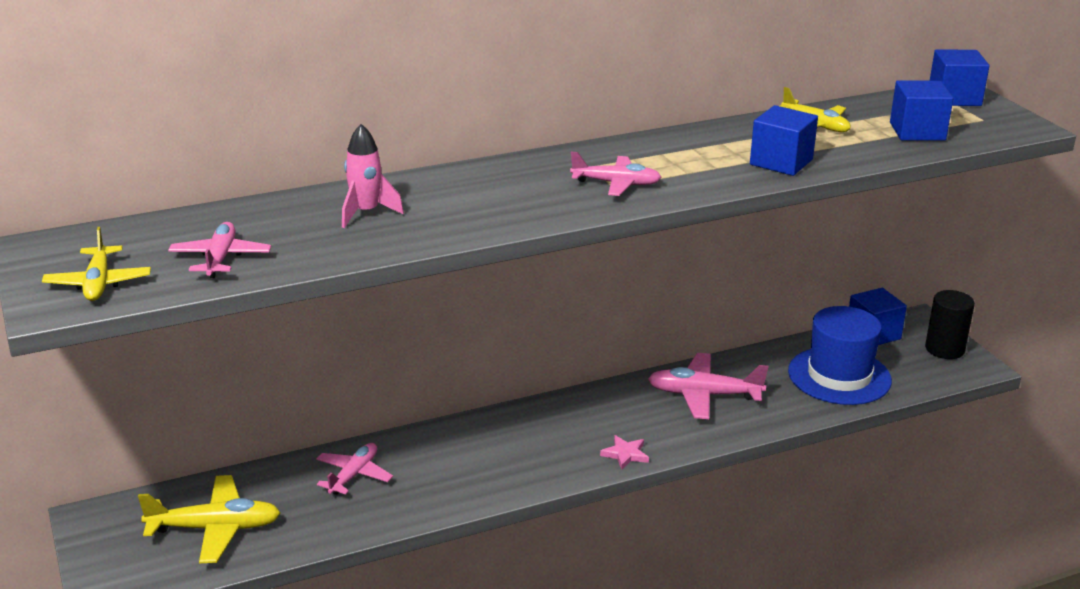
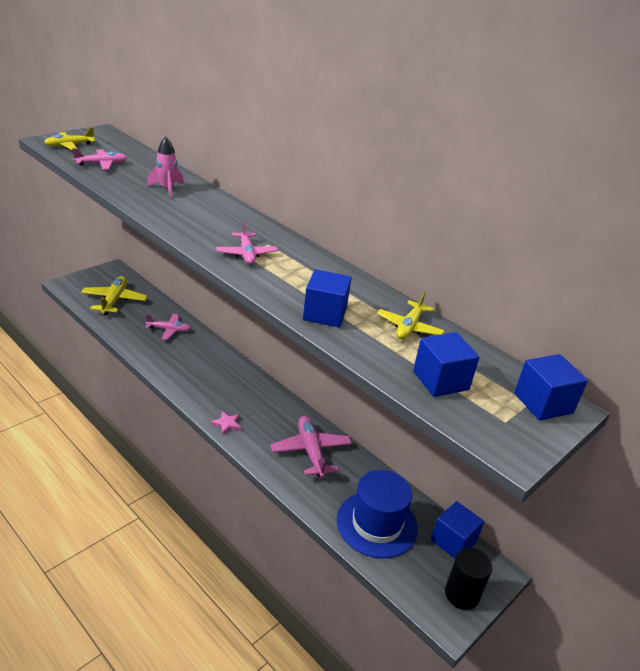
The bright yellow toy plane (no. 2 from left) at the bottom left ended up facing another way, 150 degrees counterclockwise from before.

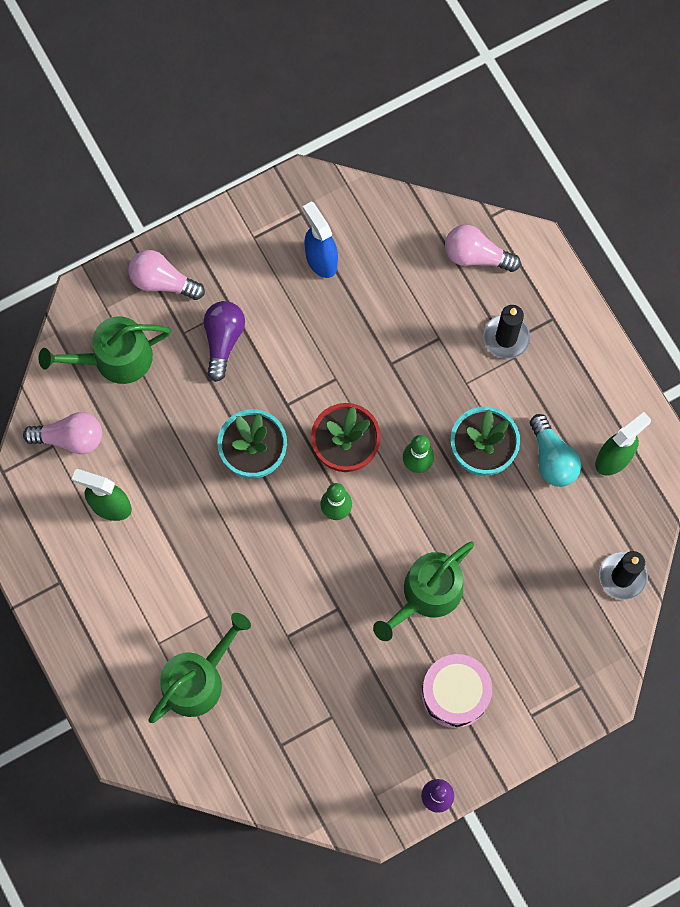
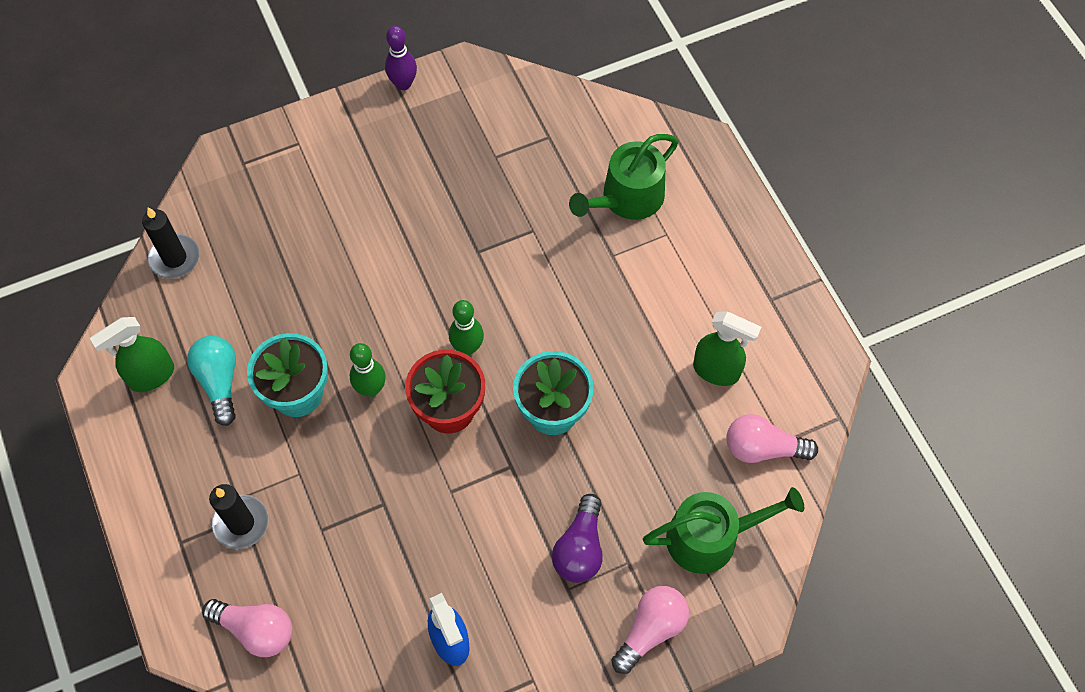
The rosy light bulb (no. 2 from left) at the top left ended up facing another way, 75 degrees counterclockwise from before. The second view lost the green watering pot (no. 3 from left) at the centre. The second view lost the rosy toy drum at the bottom right.

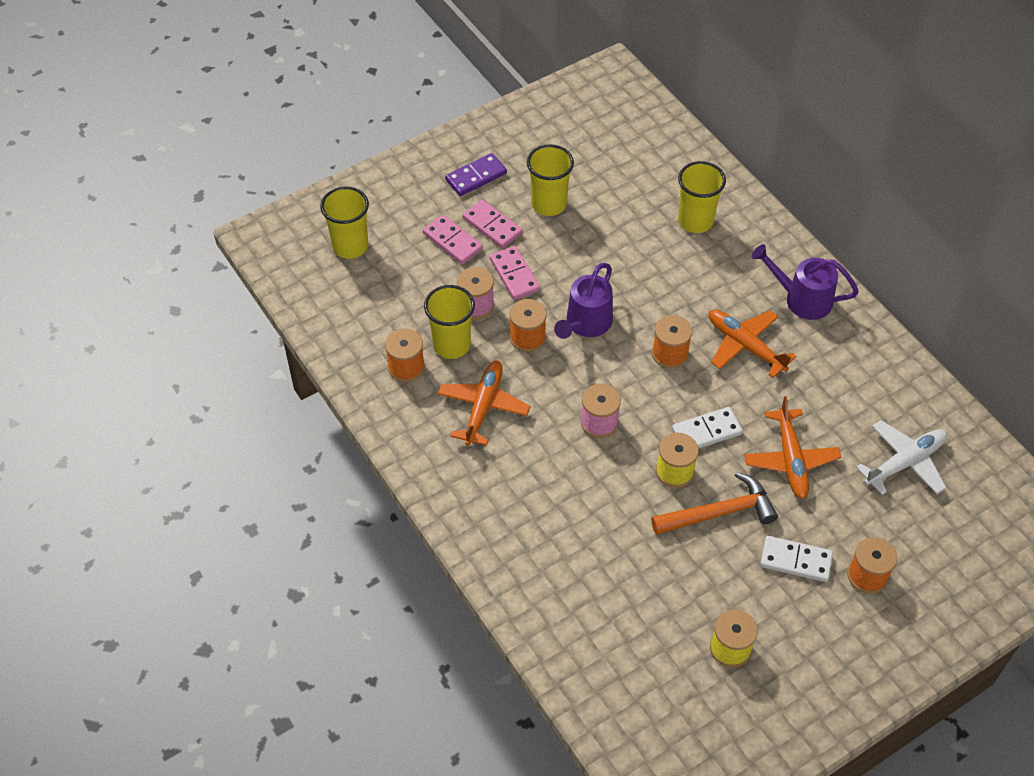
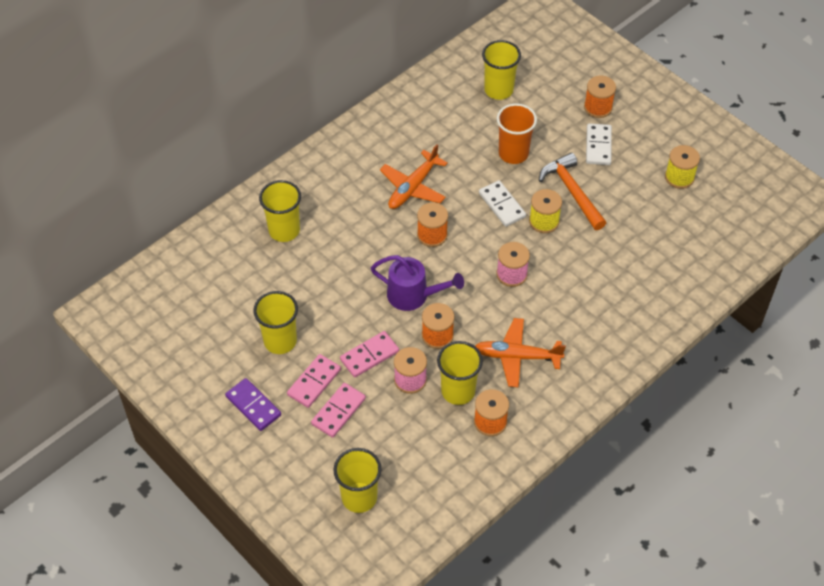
Where the pure white toy plane stood at the middle right, the bright yellow tumbler (no. 5 from left) came to stand at the top centre. Where the orange toy plane (no. 3 from left) stood at the middle right, the orange tumbler came to stand at the top centre. The second view lost the royal purple watering pot (no. 2 from left) at the middle right.

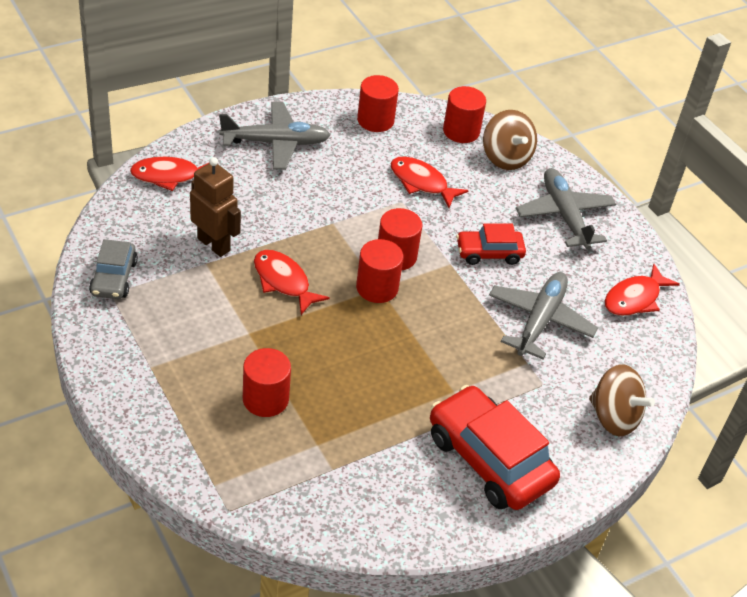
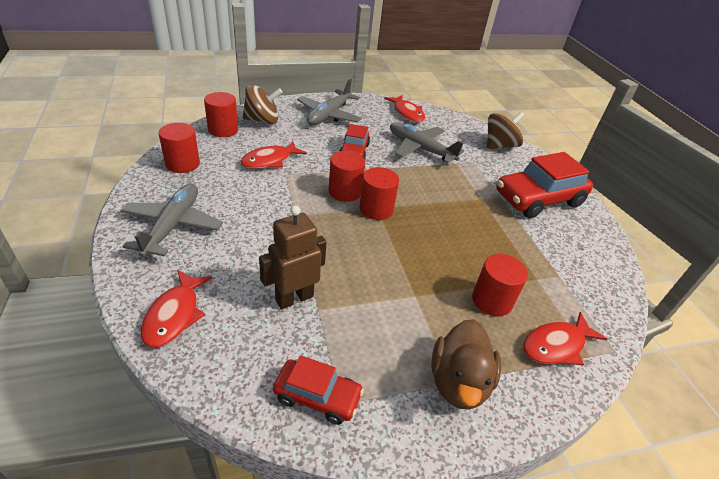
What was the gray toy car at the middle left turned into the scarlet toy car (no. 1 from left) at the bottom centre. The gray toy plane (no. 3 from left in the first image) at the middle right ended up facing another way, 60 degrees counterclockwise from before. The second view gained the russet duck at the bottom centre. The scarlet toy fish (no. 2 from left in the first image) ended up elsewhere, having gone from the centre to the bottom right.

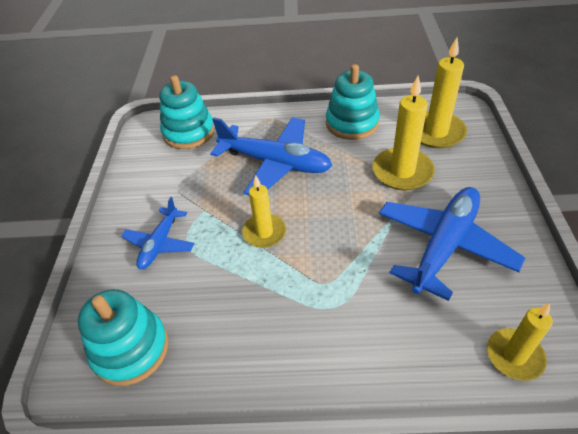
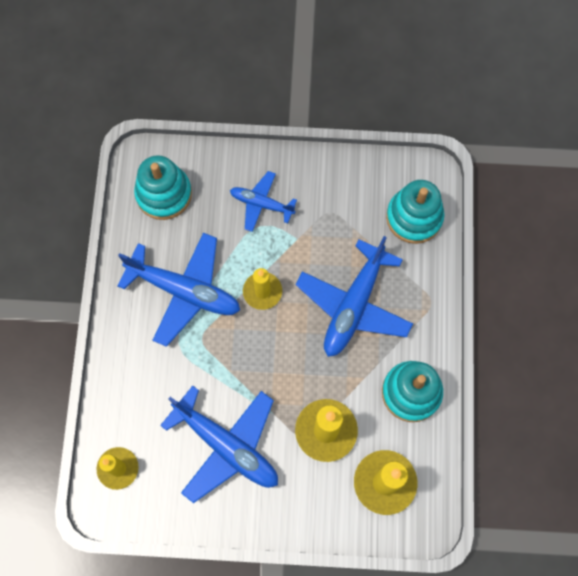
The second view gained the royal blue toy plane (no. 1 from left) at the middle left.

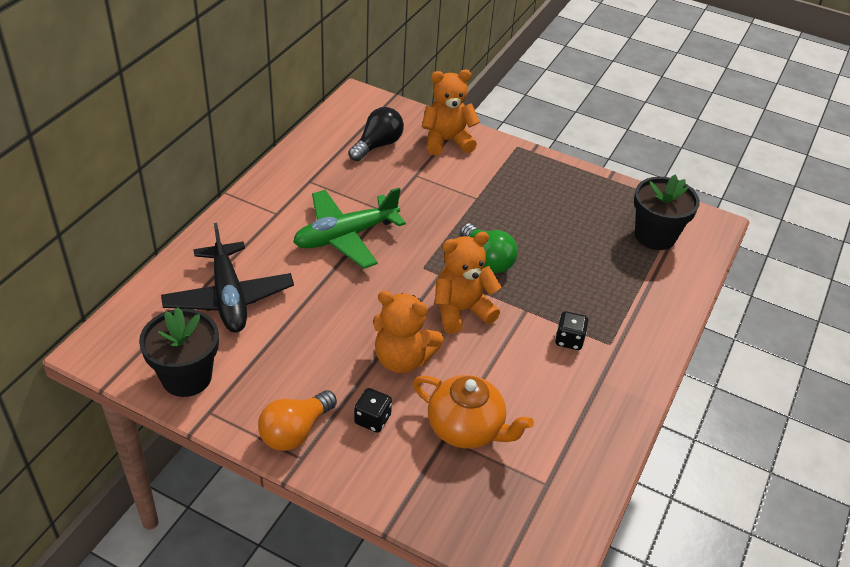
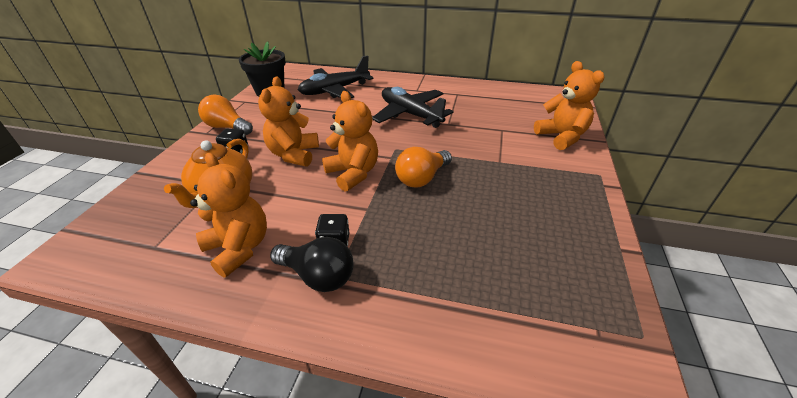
The second view gained the orange stuffed bear (no. 1 from left) at the middle left. The black light bulb ended up elsewhere, having gone from the top centre to the centre. What was the green toy plane at the centre turned into the black toy plane (no. 2 from left) at the top centre. What was the green light bulb at the centre turned into the orange light bulb (no. 2 from left) at the centre. The second view lost the black plant pot (no. 2 from left) at the middle right.

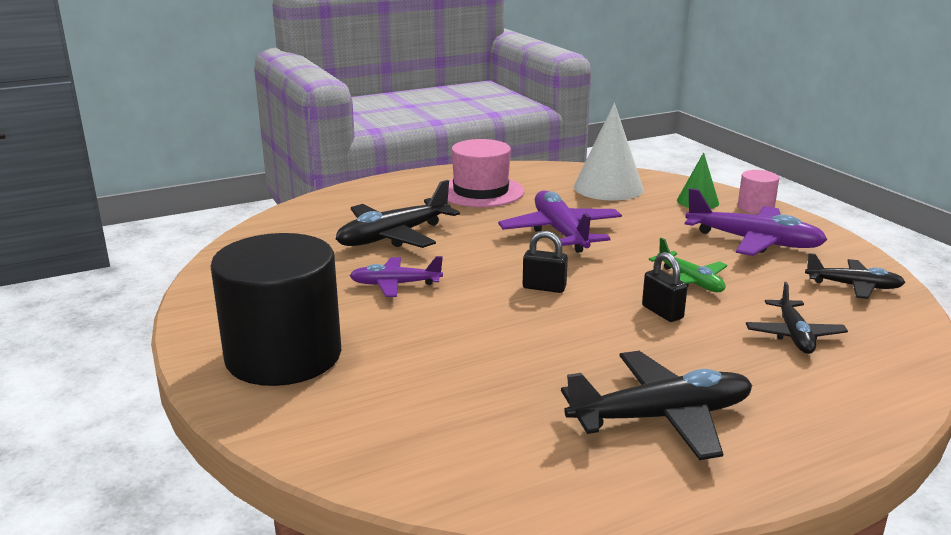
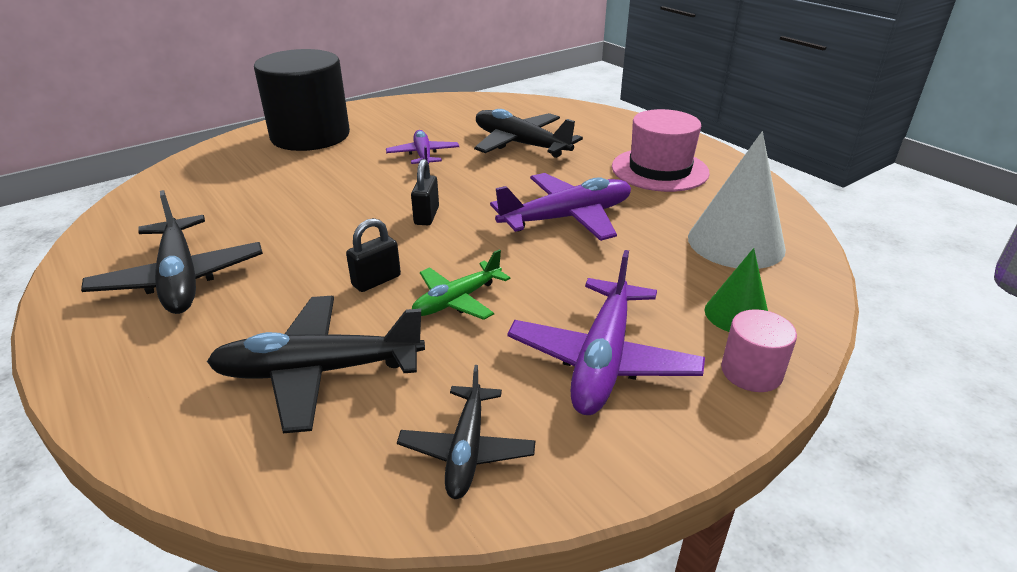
The size of the black toy plane (no. 3 from left in the first image) at the middle right changed by a factor of 1.64.

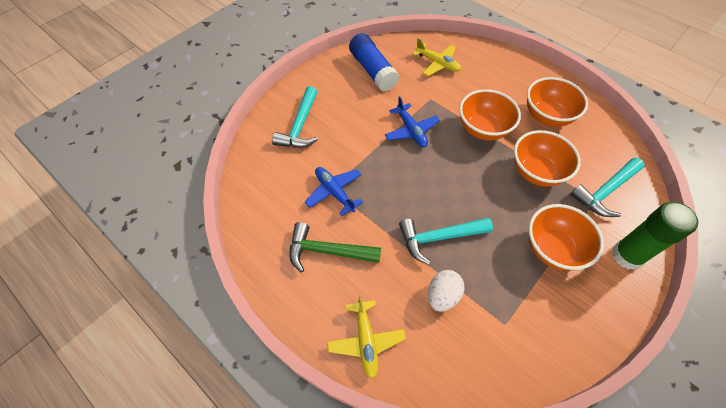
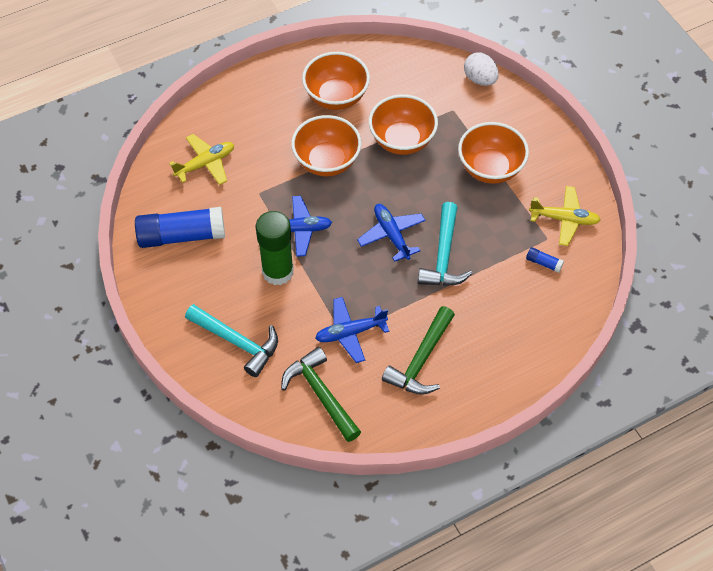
The green glue ended up elsewhere, having gone from the middle right to the centre. The second view gained the green carpenter's hammer (no. 1 from left) at the bottom centre. The second view gained the royal blue toy plane (no. 3 from left) at the centre. The pure white egg shape ended up elsewhere, having gone from the bottom centre to the top right. The second view gained the royal blue glue (no. 2 from left) at the middle right. The bright yellow toy plane (no. 1 from left in the first image) ended up elsewhere, having gone from the bottom centre to the middle right. The second view lost the aqua carpenter's hammer (no. 3 from left) at the middle right.

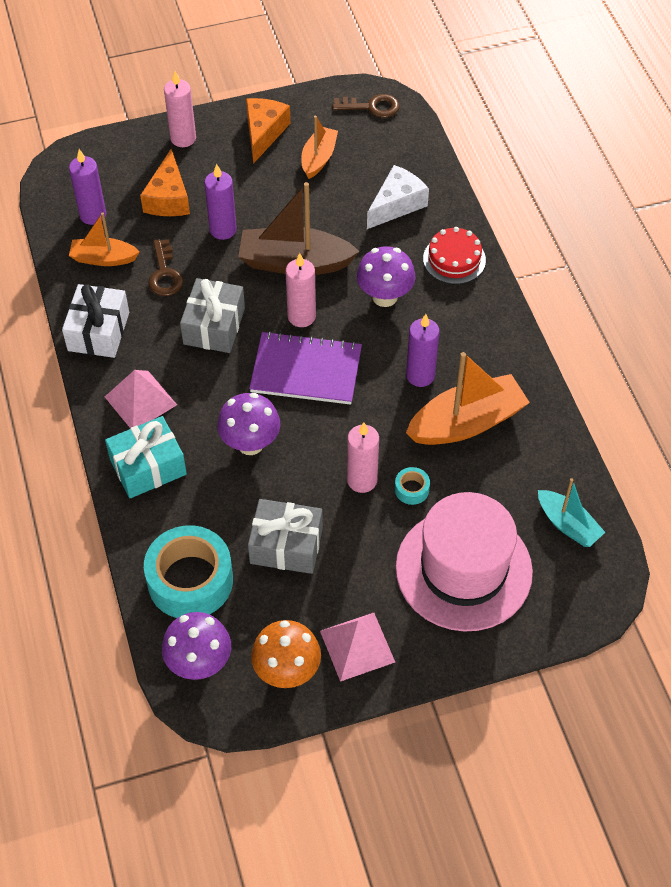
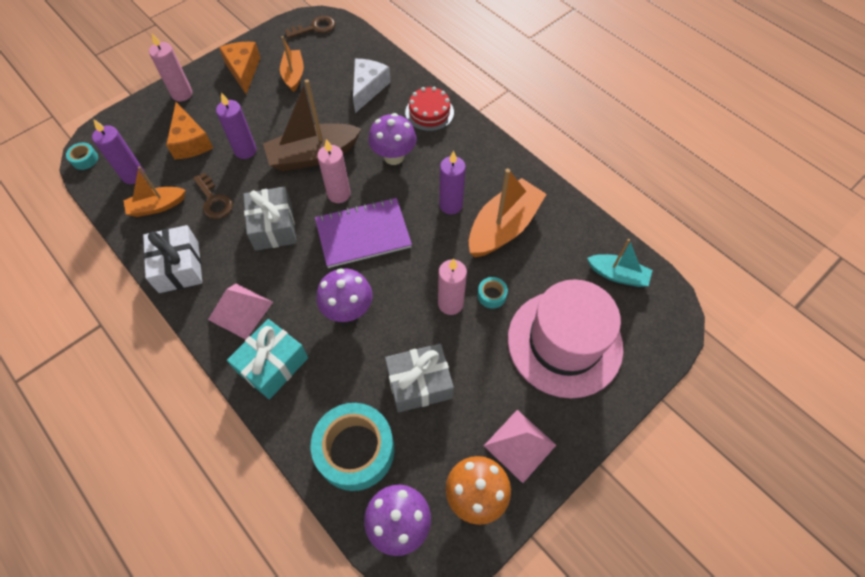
The second view gained the aqua sticky tape (no. 1 from left) at the top left.

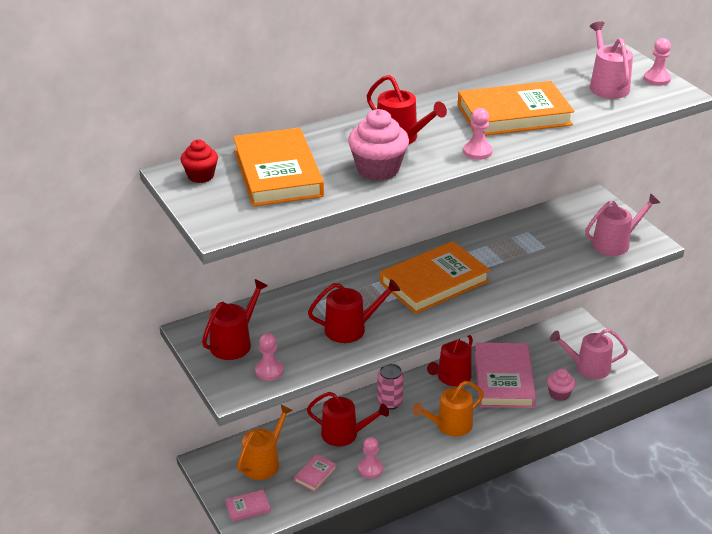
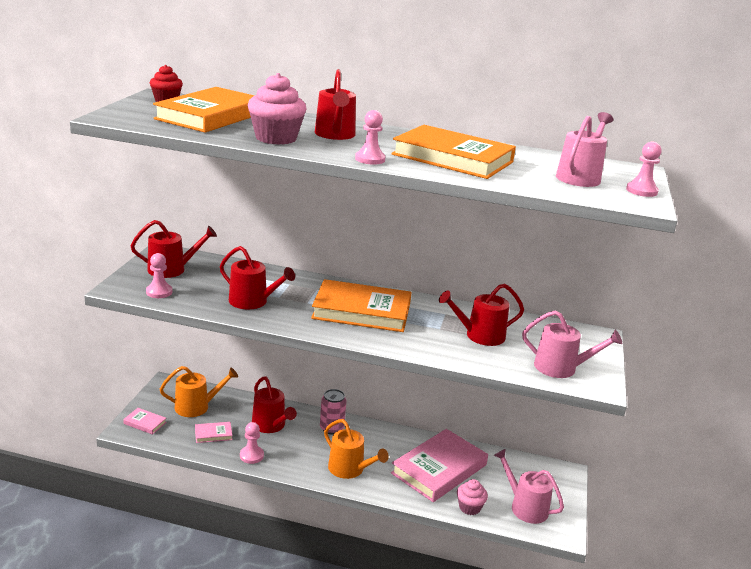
The orange watering pot (no. 2 from left) at the bottom centre ended up facing another way, 150 degrees counterclockwise from before. The scarlet watering pot (no. 5 from left) ended up elsewhere, having gone from the bottom centre to the centre.

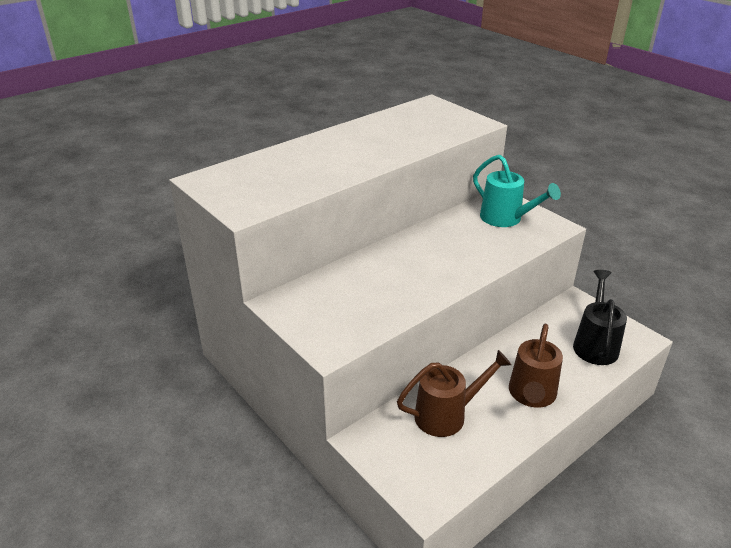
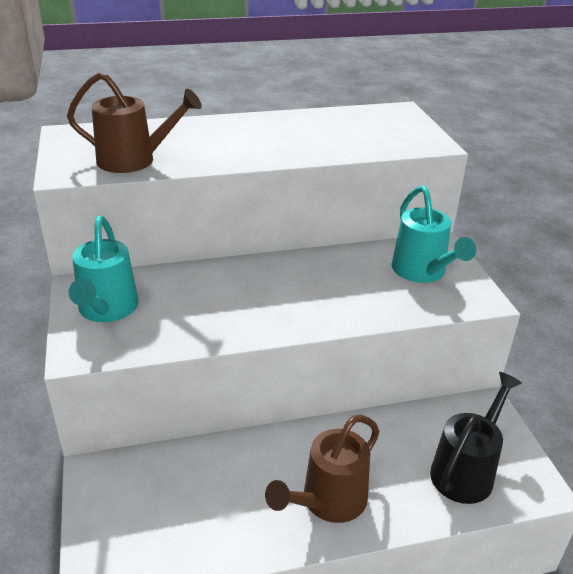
The russet watering pot (no. 1 from left) ended up elsewhere, having gone from the bottom centre to the top left. The second view gained the aqua watering pot (no. 1 from left) at the middle left.

